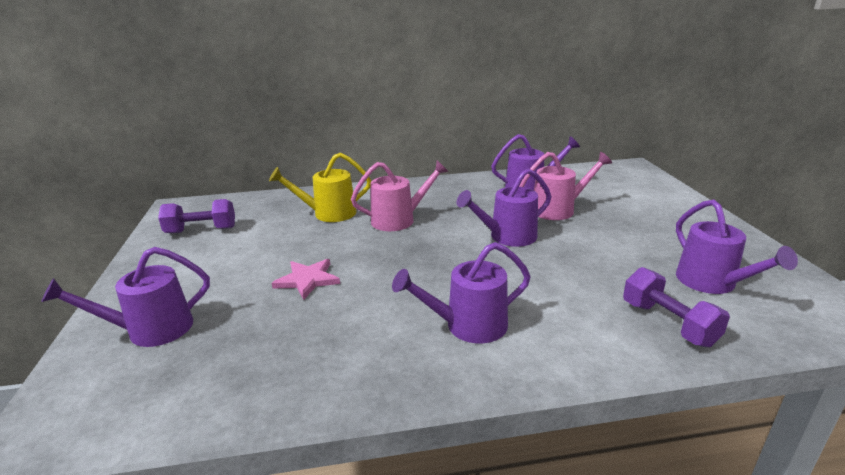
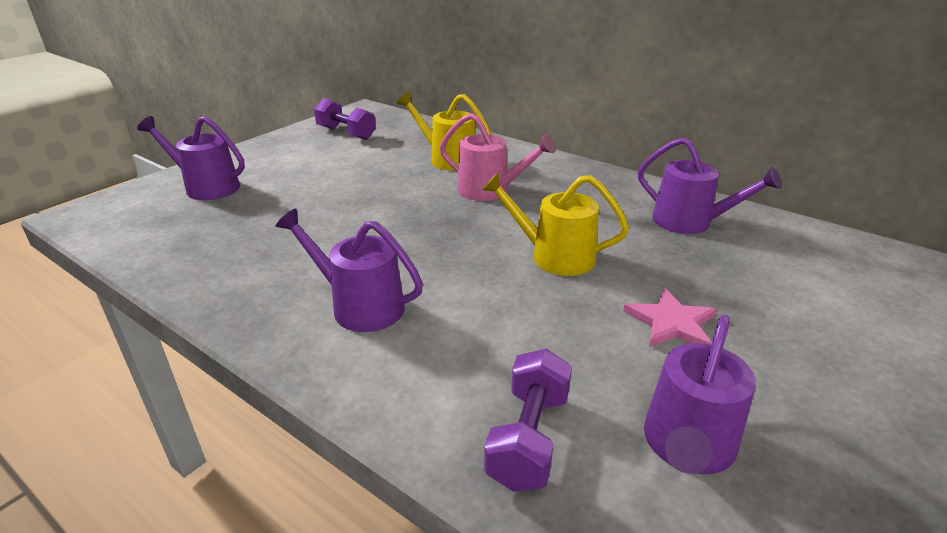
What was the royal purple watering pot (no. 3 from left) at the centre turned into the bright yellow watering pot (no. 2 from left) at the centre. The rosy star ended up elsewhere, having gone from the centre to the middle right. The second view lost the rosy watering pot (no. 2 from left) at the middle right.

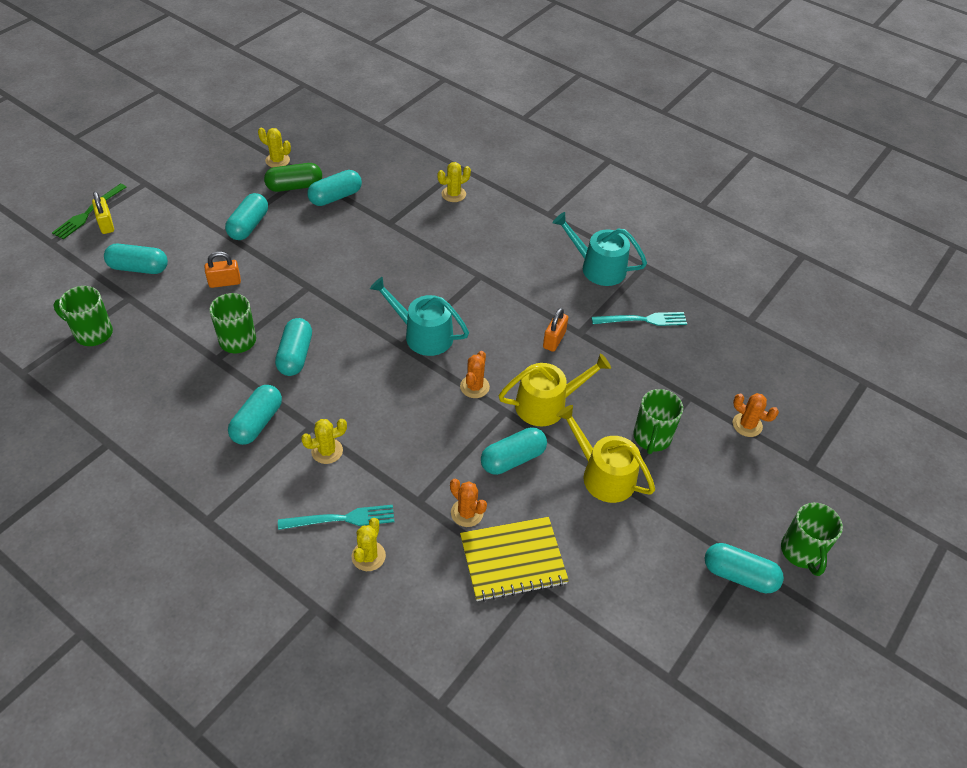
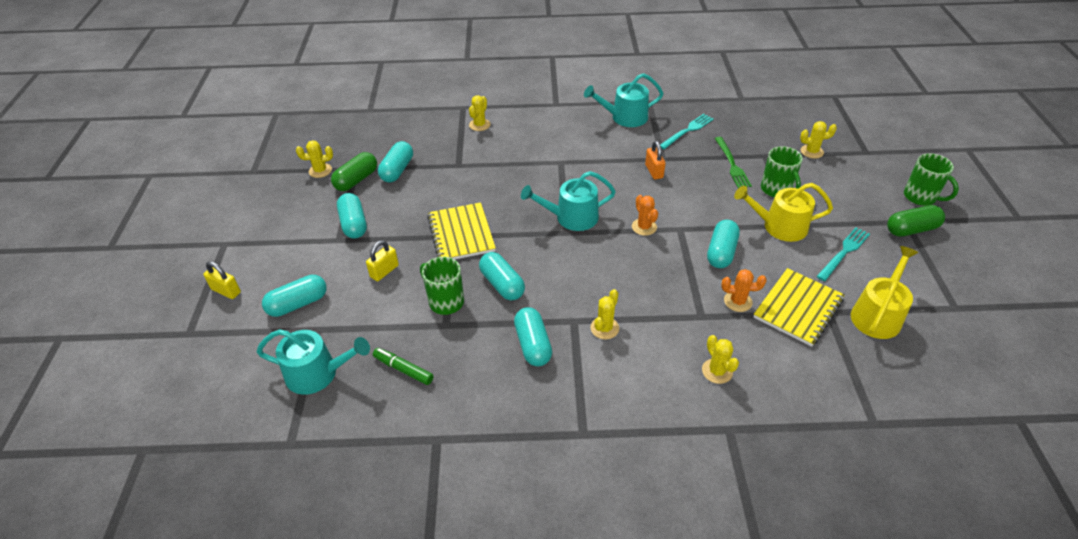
Where the green tea mug (no. 1 from left) stood at the middle left, the aqua watering pot (no. 1 from left) came to stand at the bottom left. What was the orange padlock (no. 1 from left) at the middle left turned into the bright yellow padlock (no. 2 from left) at the centre. The second view gained the green felt pen at the bottom centre. The second view gained the bright yellow notebook (no. 1 from left) at the centre. The green table fork ended up elsewhere, having gone from the top left to the top right. What was the orange prickly plant (no. 3 from left) at the middle right turned into the bright yellow prickly plant (no. 5 from left) at the top right. The aqua table fork (no. 1 from left in the first image) ended up elsewhere, having gone from the bottom centre to the middle right. The bright yellow watering pot (no. 1 from left in the first image) ended up elsewhere, having gone from the centre to the middle right. What was the aqua pill (no. 7 from left) at the bottom right turned into the green pill (no. 2 from left) at the middle right.

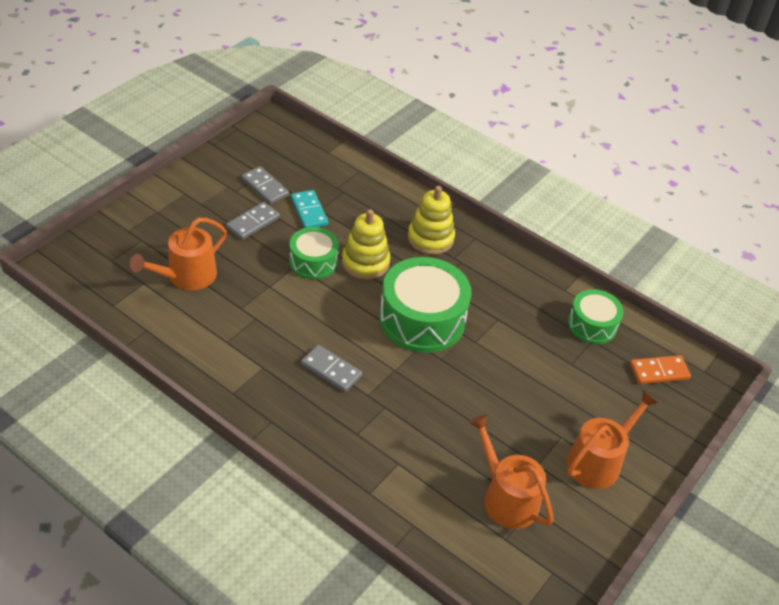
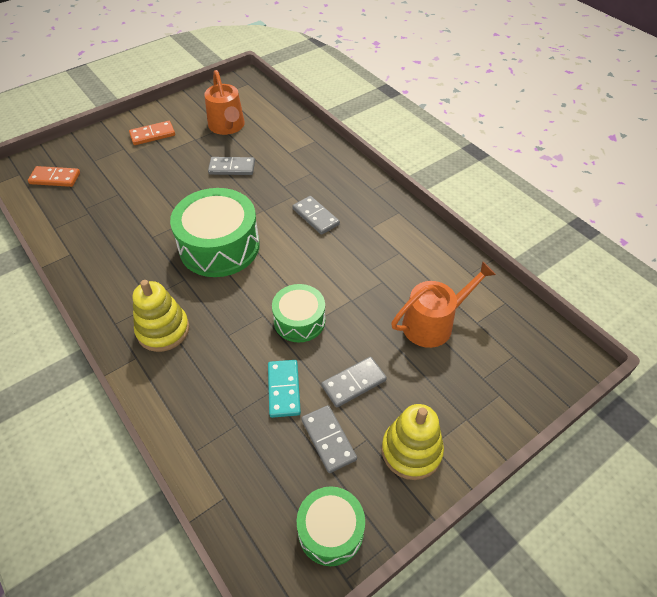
Where the orange watering pot (no. 3 from left) stood at the bottom right, the orange domino (no. 2 from left) came to stand at the top left. The second view gained the gray domino (no. 1 from left) at the top centre. The green toy drum (no. 3 from left) ended up elsewhere, having gone from the middle right to the bottom centre. The bright yellow stacking toy (no. 1 from left in the first image) ended up elsewhere, having gone from the centre to the bottom centre.

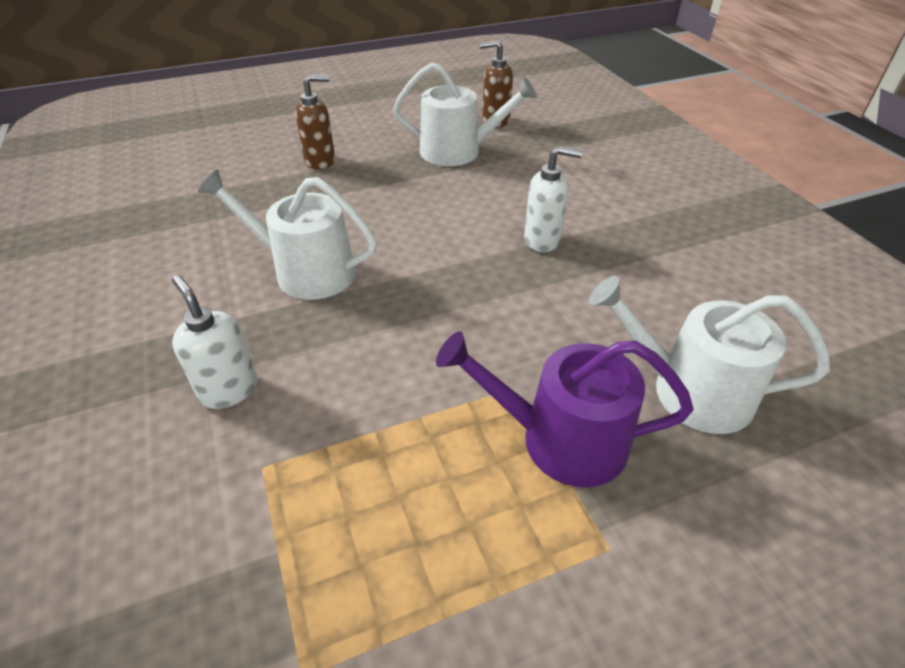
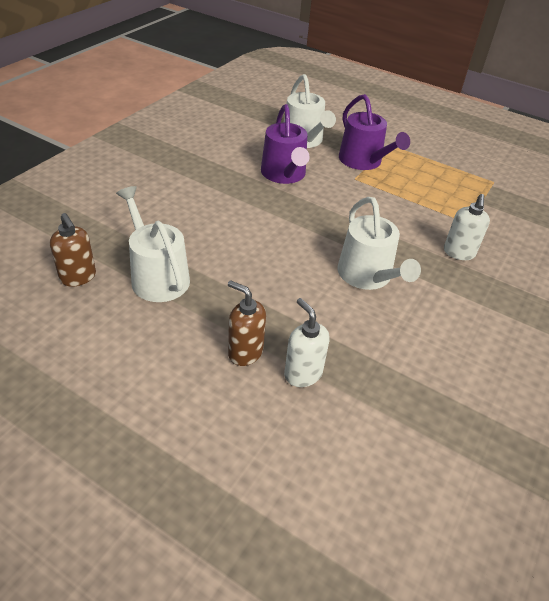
The second view gained the royal purple watering pot (no. 1 from left) at the top centre. The pure white soap dispenser (no. 2 from left in the first image) ended up elsewhere, having gone from the top centre to the centre.

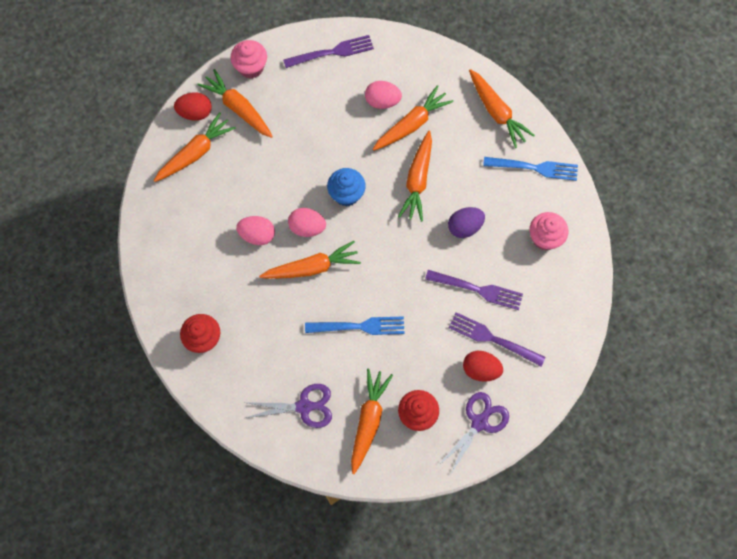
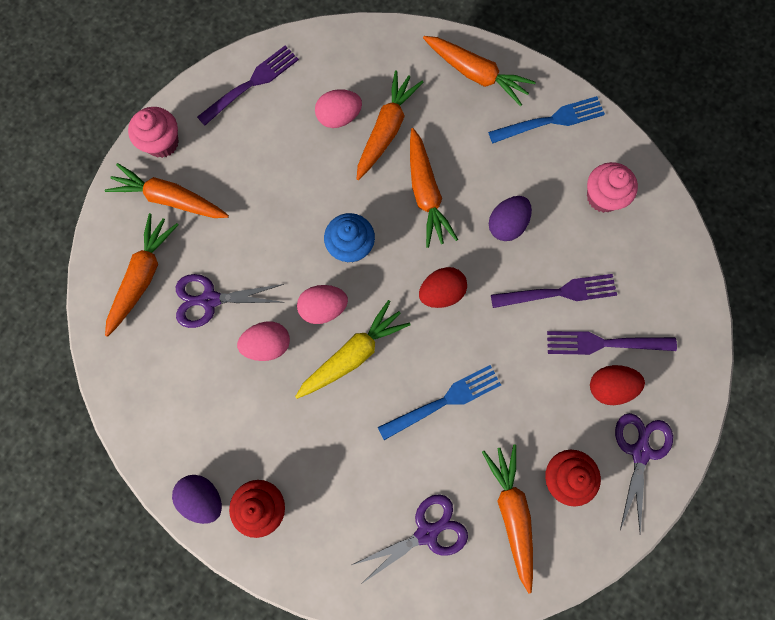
The second view gained the royal purple egg shape (no. 1 from left) at the bottom left. The second view gained the royal purple pair of scissors (no. 1 from left) at the middle left. What was the orange root vegetable (no. 3 from left) at the centre turned into the bright yellow root vegetable at the centre. The scarlet egg shape (no. 1 from left) ended up elsewhere, having gone from the top left to the centre.

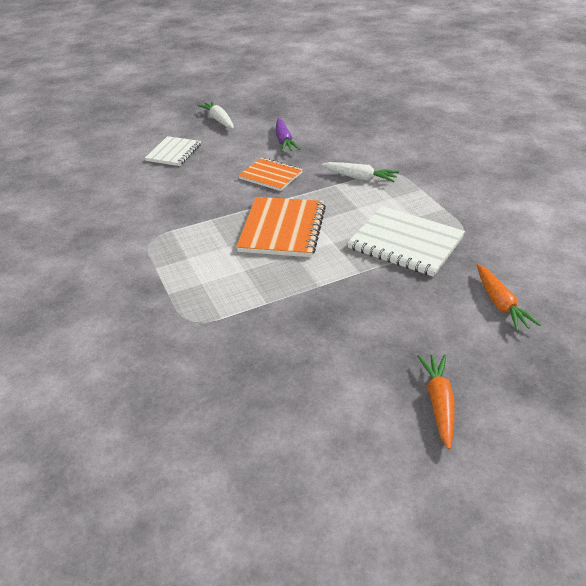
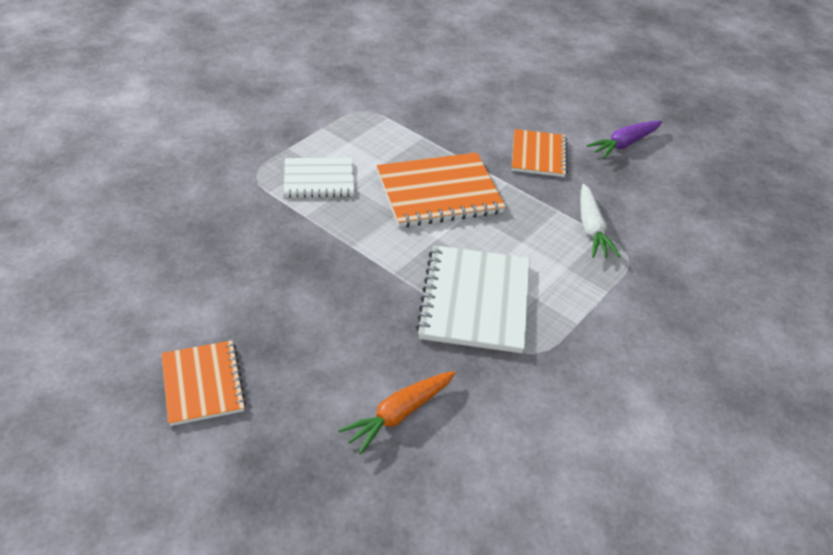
Where the orange root vegetable (no. 1 from left) stood at the bottom right, the orange notebook (no. 1 from left) came to stand at the bottom left. The pure white notebook (no. 1 from left) ended up elsewhere, having gone from the top left to the top centre. The second view lost the pure white root vegetable (no. 1 from left) at the top centre.

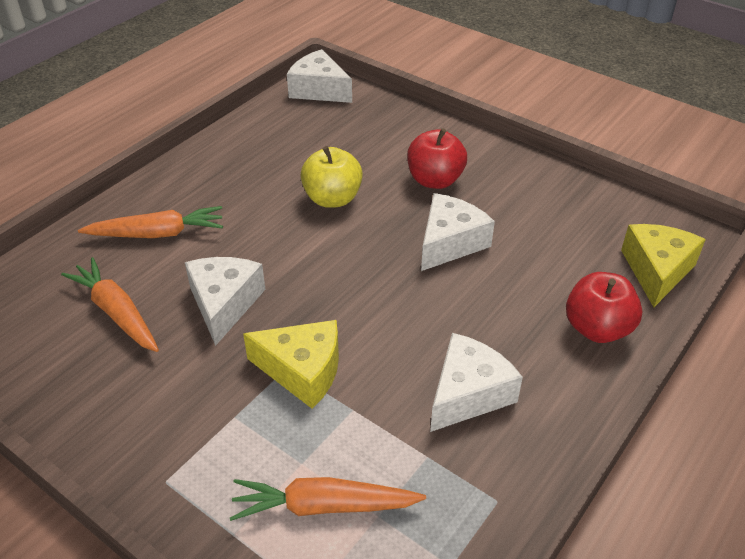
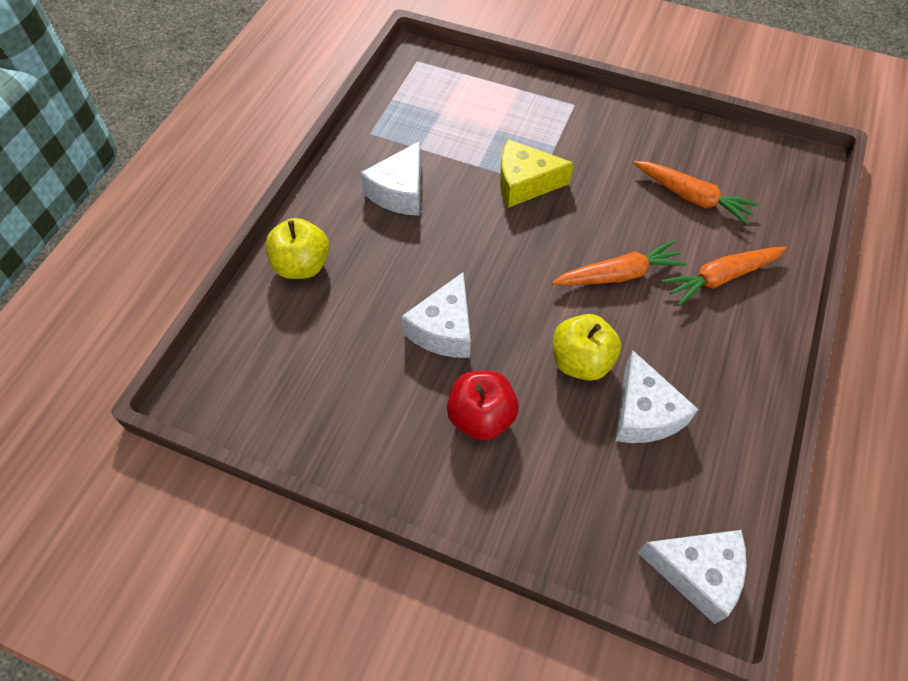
What was the scarlet apple fruit (no. 2 from left) at the middle right turned into the bright yellow apple fruit (no. 1 from left) at the middle left. The orange root vegetable (no. 3 from left in the first image) ended up elsewhere, having gone from the bottom centre to the middle right. The pure white cheese wedge (no. 1 from left in the first image) ended up elsewhere, having gone from the middle left to the middle right. The second view lost the bright yellow cheese wedge (no. 2 from left) at the middle right.

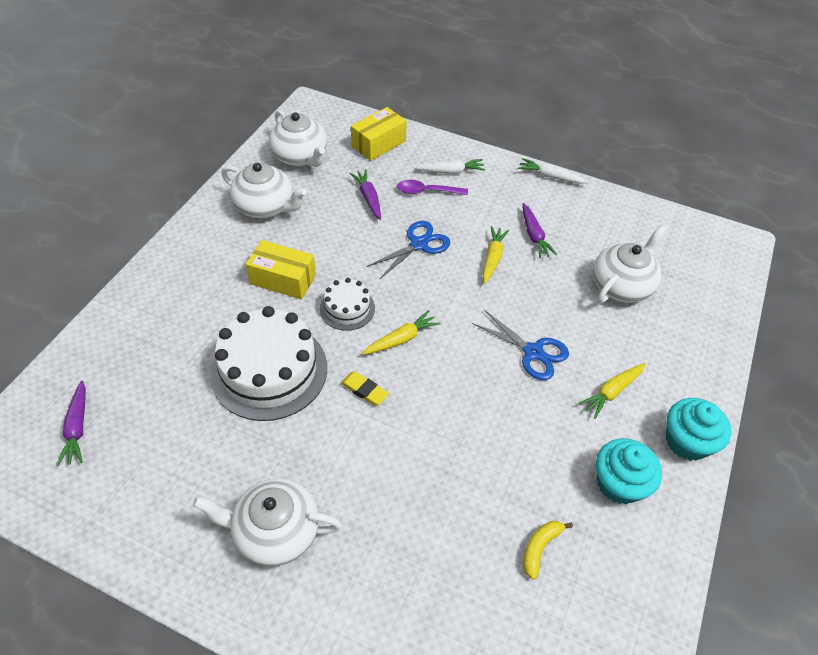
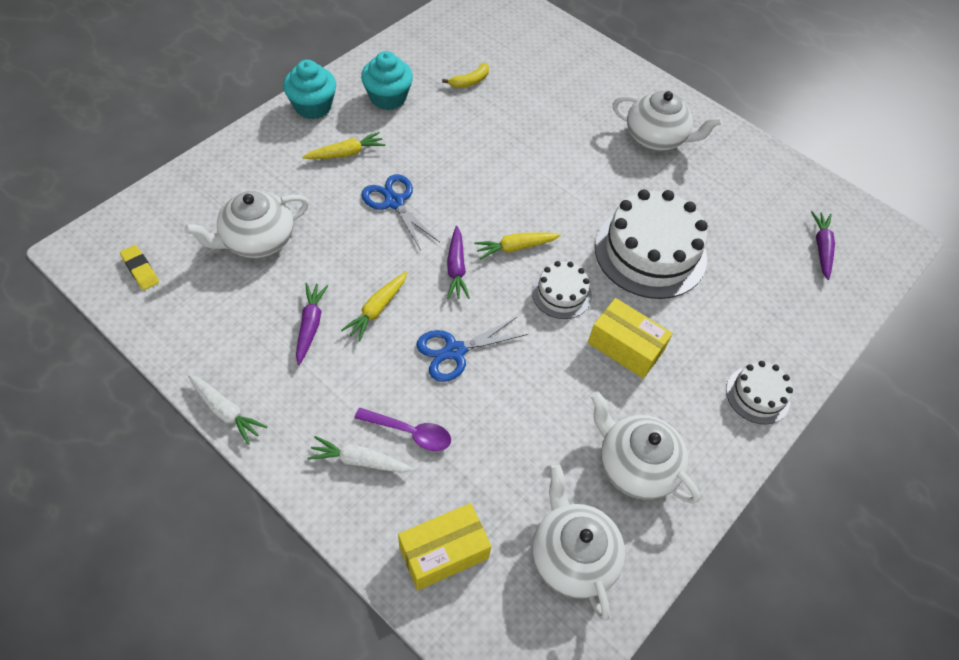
The bright yellow pencil eraser ended up elsewhere, having gone from the centre to the middle left. The royal purple root vegetable (no. 2 from left) ended up elsewhere, having gone from the top centre to the centre. The second view gained the pure white layer cake (no. 3 from left) at the middle right.

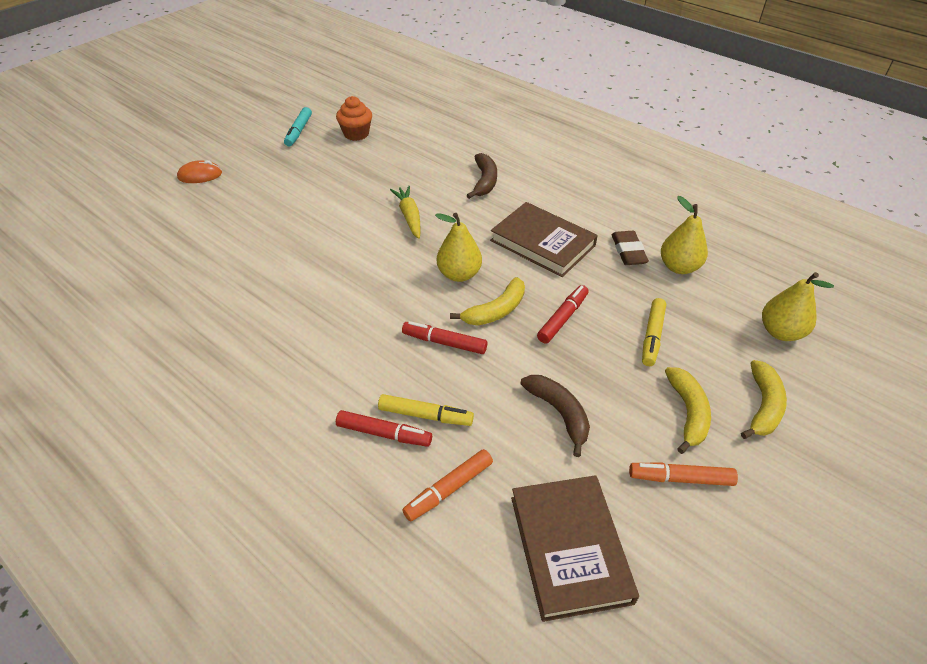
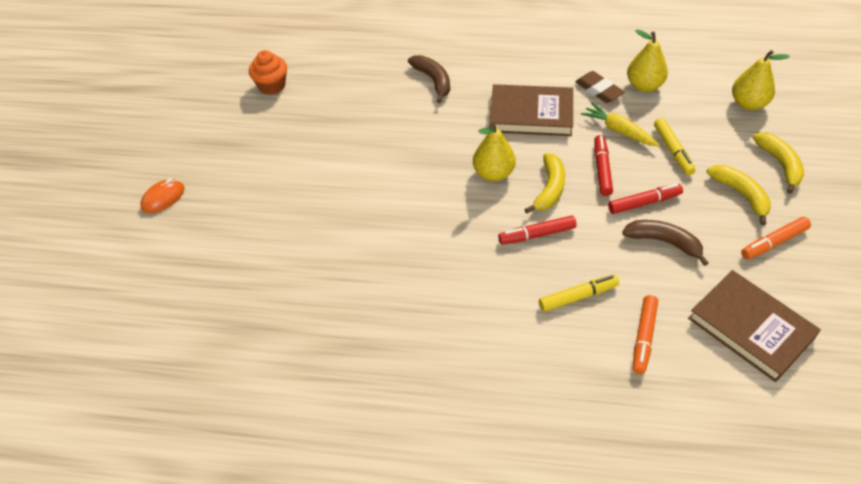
The bright yellow root vegetable ended up elsewhere, having gone from the top centre to the top right. The scarlet felt pen (no. 1 from left in the first image) ended up elsewhere, having gone from the centre to the middle right. The second view lost the aqua felt pen at the top left.

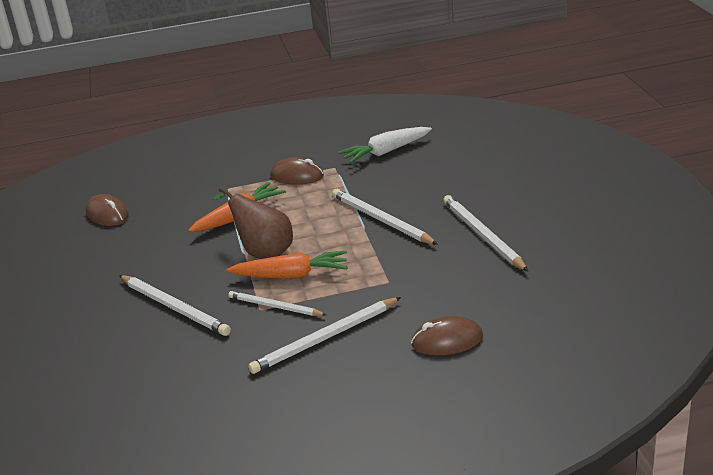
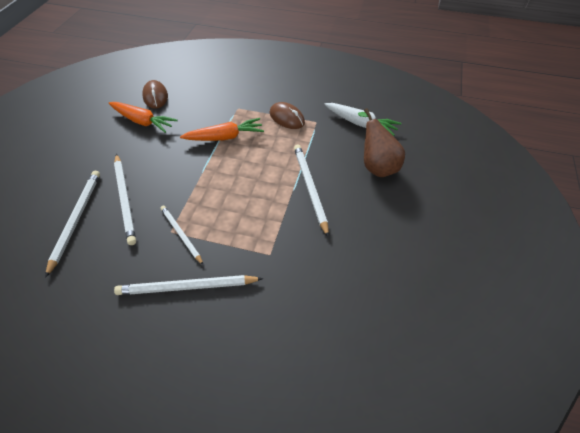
The pure white wooden pencil (no. 5 from left in the first image) ended up elsewhere, having gone from the middle right to the middle left. The orange root vegetable (no. 2 from left in the first image) ended up elsewhere, having gone from the centre to the top left. The pure white root vegetable at the top centre ended up facing another way, 150 degrees counterclockwise from before. The russet toy pear ended up elsewhere, having gone from the centre to the top centre. The second view lost the russet mouse (no. 3 from left) at the bottom centre.

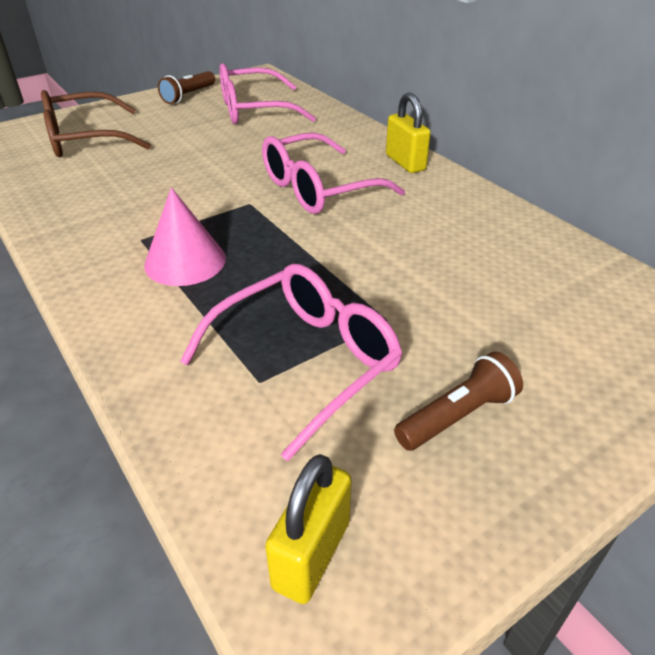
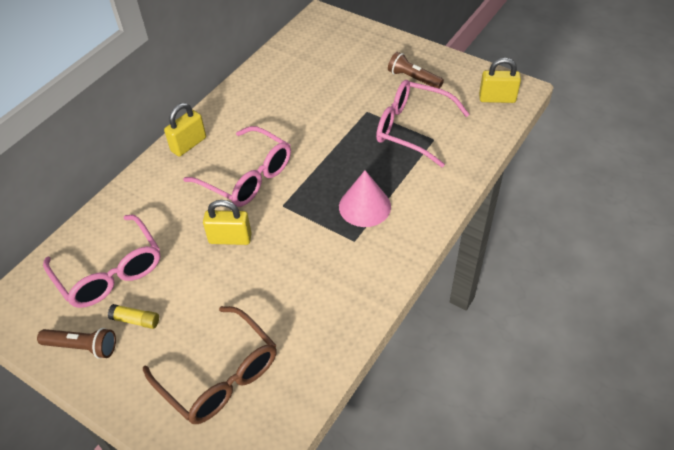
The second view gained the bright yellow glue at the bottom left. The second view gained the bright yellow padlock (no. 2 from left) at the centre.

